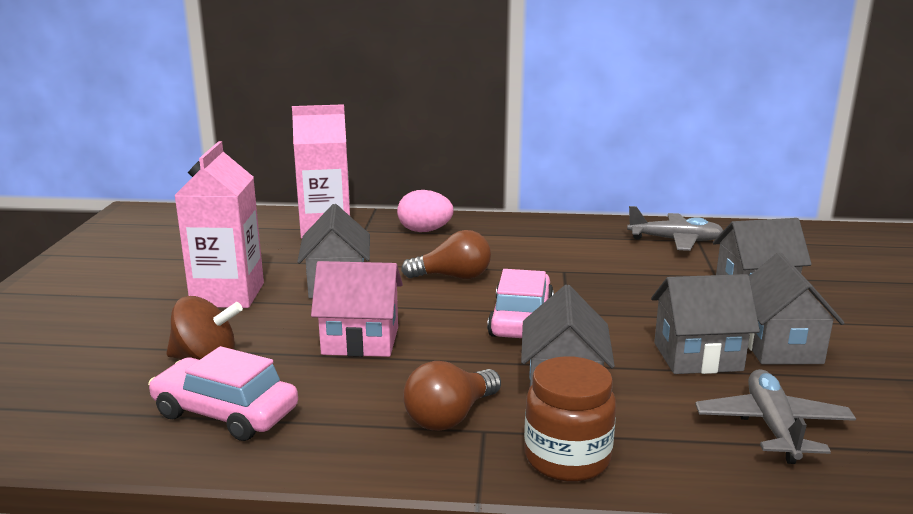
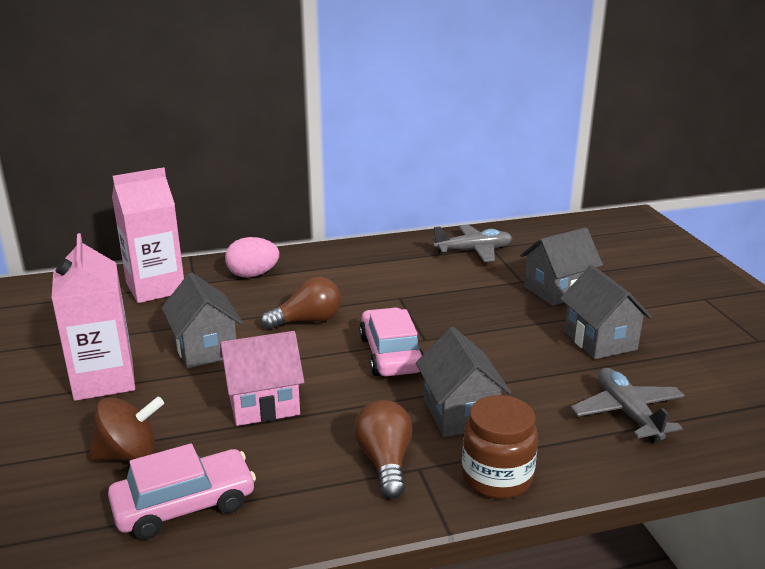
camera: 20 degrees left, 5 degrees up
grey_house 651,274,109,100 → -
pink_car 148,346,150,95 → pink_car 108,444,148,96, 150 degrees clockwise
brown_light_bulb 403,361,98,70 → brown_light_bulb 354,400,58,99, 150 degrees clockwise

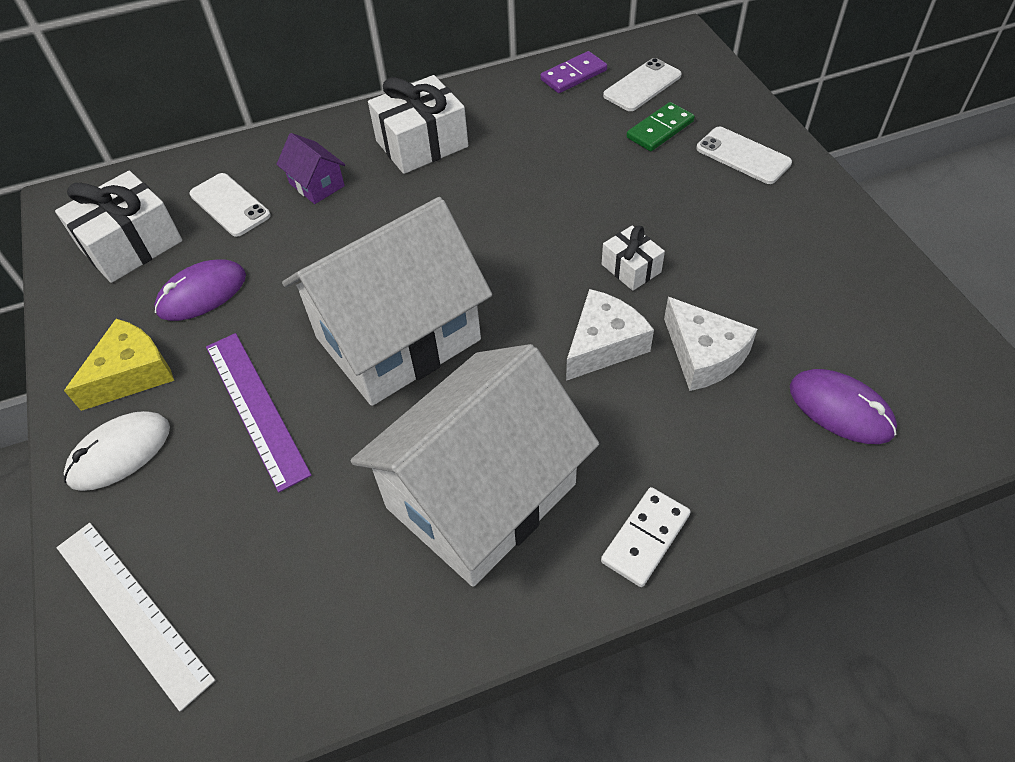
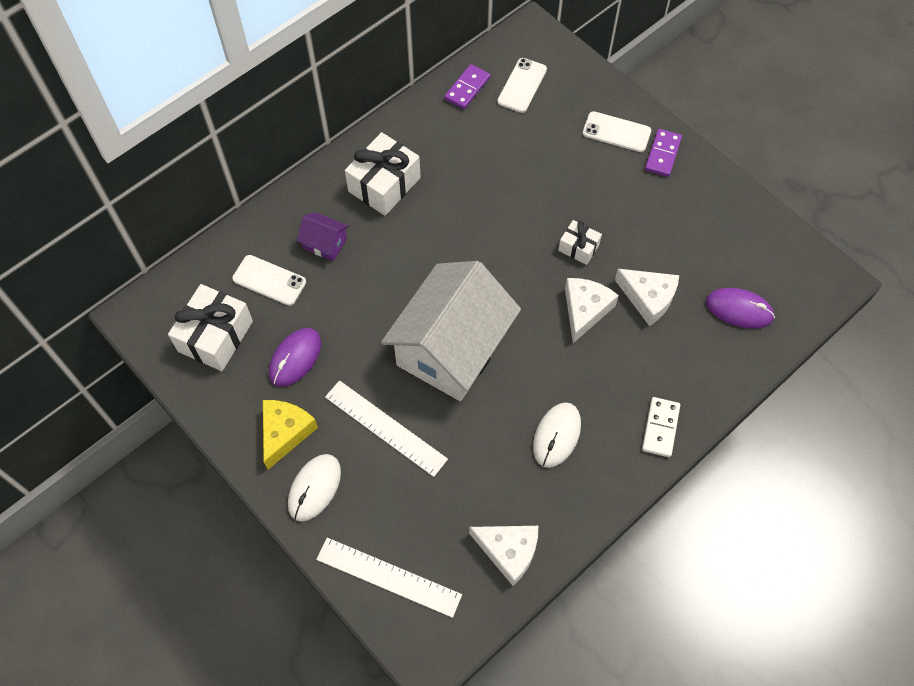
camera: 25 degrees left, 10 degrees up
green_domino 627,102,68,49 → -
purple_ruler 206,333,106,159 → white_ruler 325,380,123,97
white_house 351,344,248,243 → white_mouse 533,402,48,66
- → purple_domino 645,129,37,48
- → white_cheese 469,526,69,60

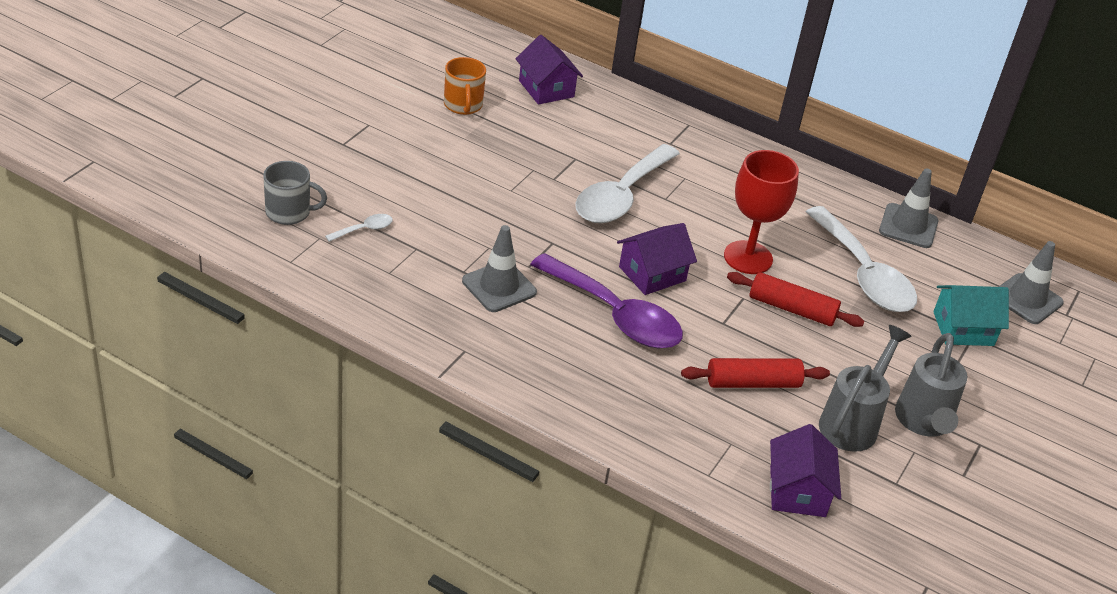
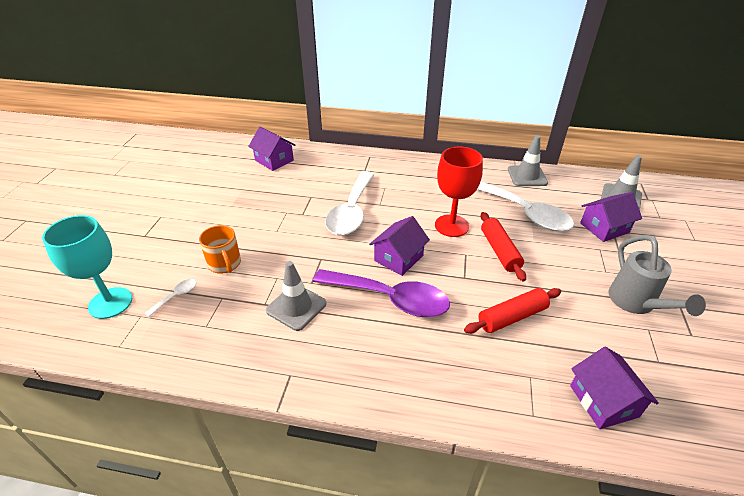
camera: 15 degrees left, 0 degrees up
orange_mug 444,57,42,58 → orange_mug 199,225,42,49, move
grey_mug 263,161,64,64 → turquoise_goblet 42,215,90,104
red_rolling_pin 727,272,137,55 → red_rolling_pin 480,212,46,69, 75 degrees clockwise
turquoise_house 933,285,76,61 → purple_house 580,192,62,50
grey_watering_can 819,325,92,127 → -

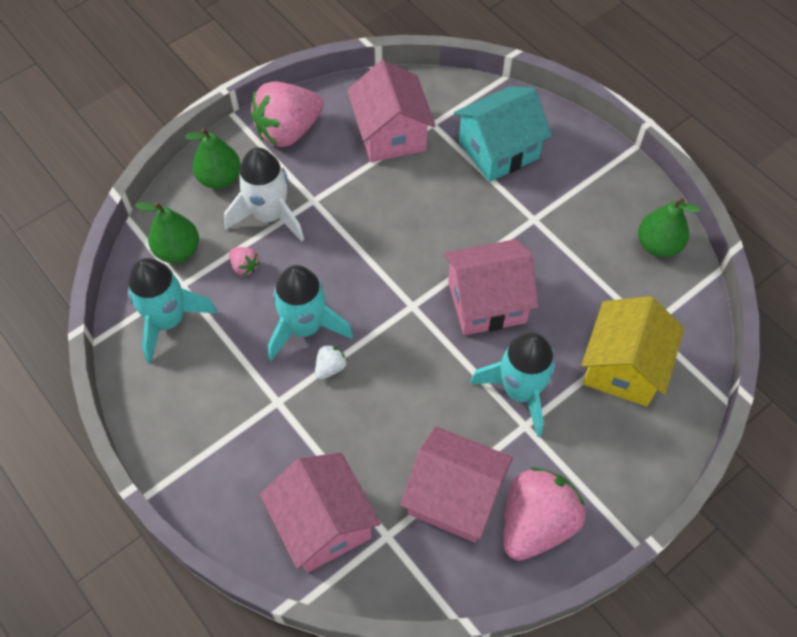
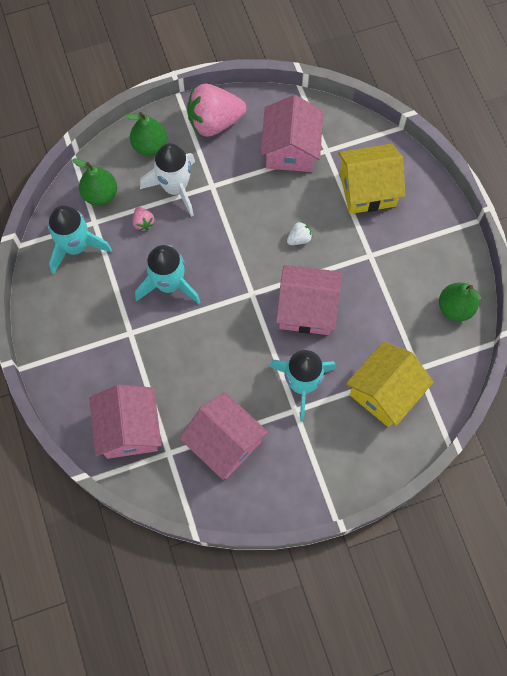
camera: 20 degrees right, 10 degrees up
turquoise_house 454,86,98,96 → yellow_house 338,144,68,70
white_strawberry 315,344,32,36 → white_strawberry 287,222,25,23, move
pink_strawberry 503,468,83,93 → -

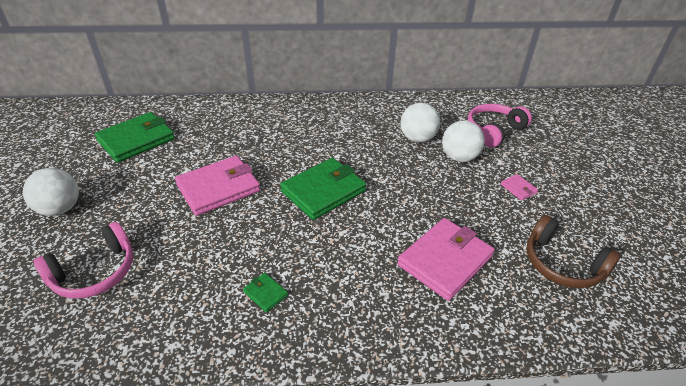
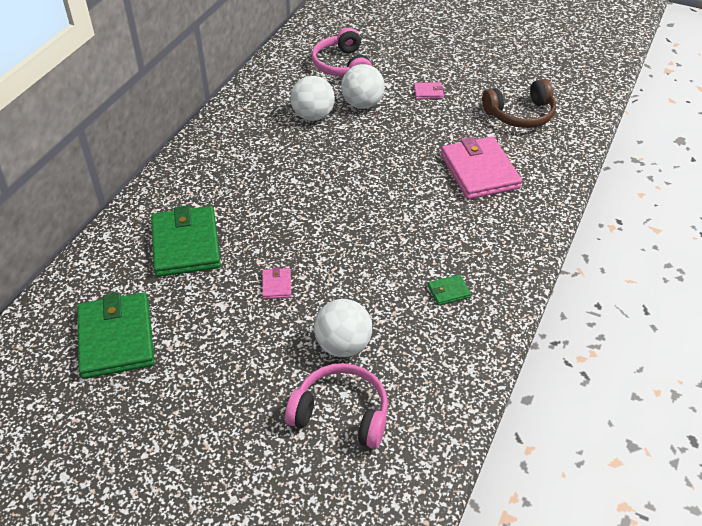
camera: 60 degrees left, 5 degrees up
pink_wallet 175,156,85,60 → pink_wallet 262,267,29,32, x0.43
green_wallet 280,158,86,62 → green_wallet 151,205,70,72, move
white_ball 23,168,56,48 → white_ball 314,299,58,58, move
pink_headphones 33,222,100,77 → pink_headphones 285,363,103,86, 60 degrees counterclockwise

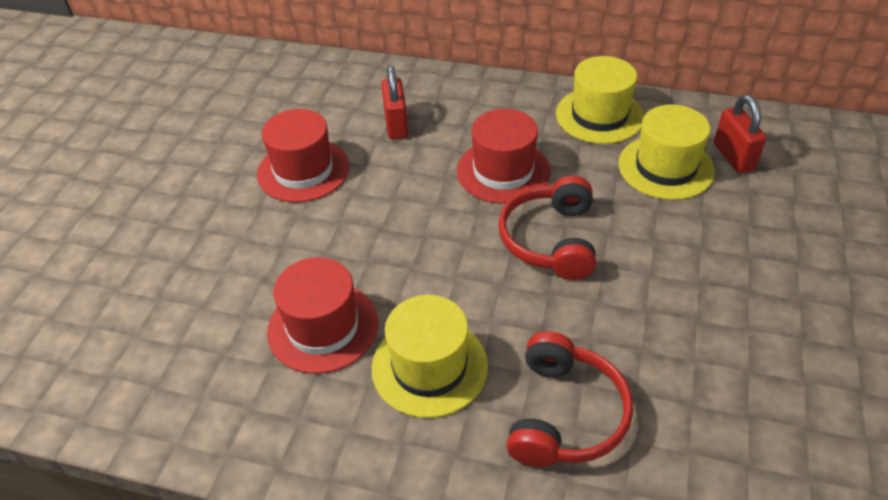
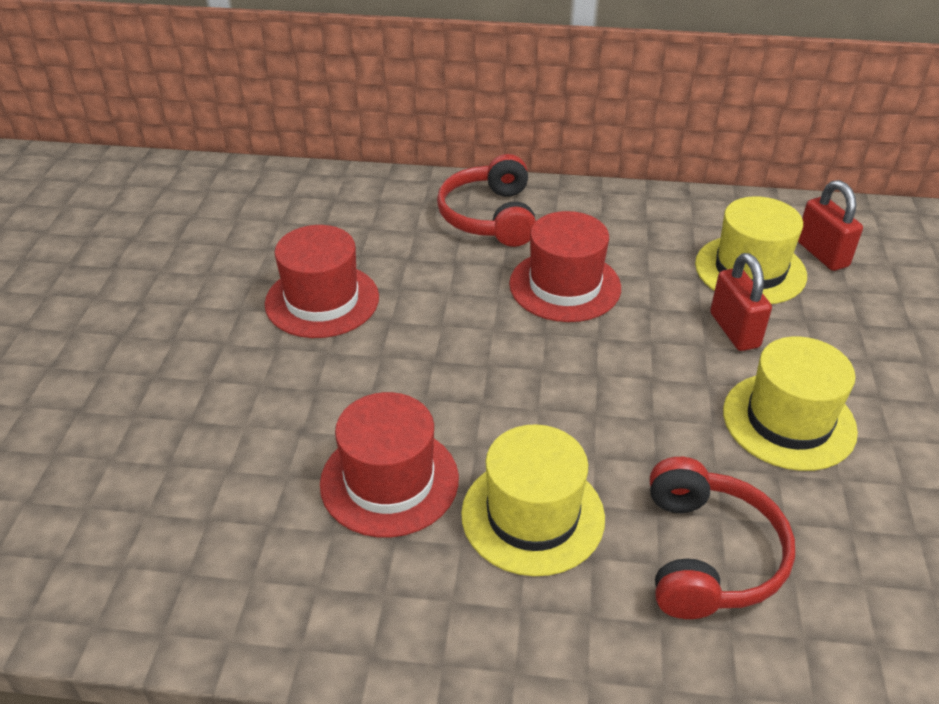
camera: 10 degrees left, 5 degrees down
yellow_hat 556,56,88,88 → yellow_hat 723,336,135,135, move
red_padlock 381,65,27,75 → red_padlock 710,253,62,98, move
red_headphones 498,175,98,105 → red_headphones 437,154,99,93, move

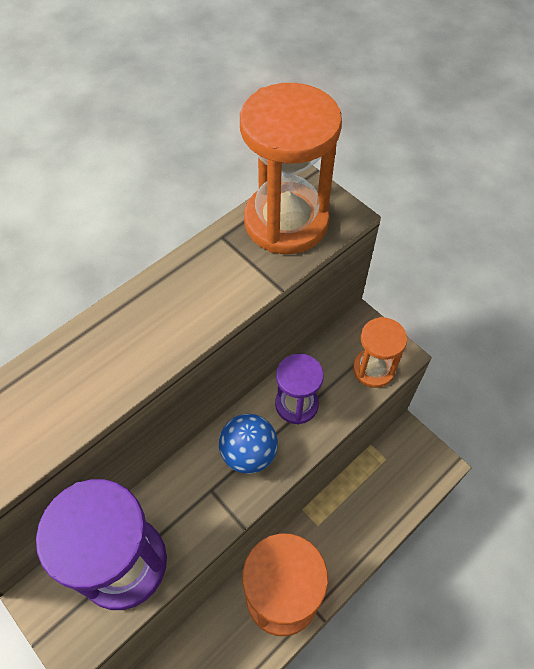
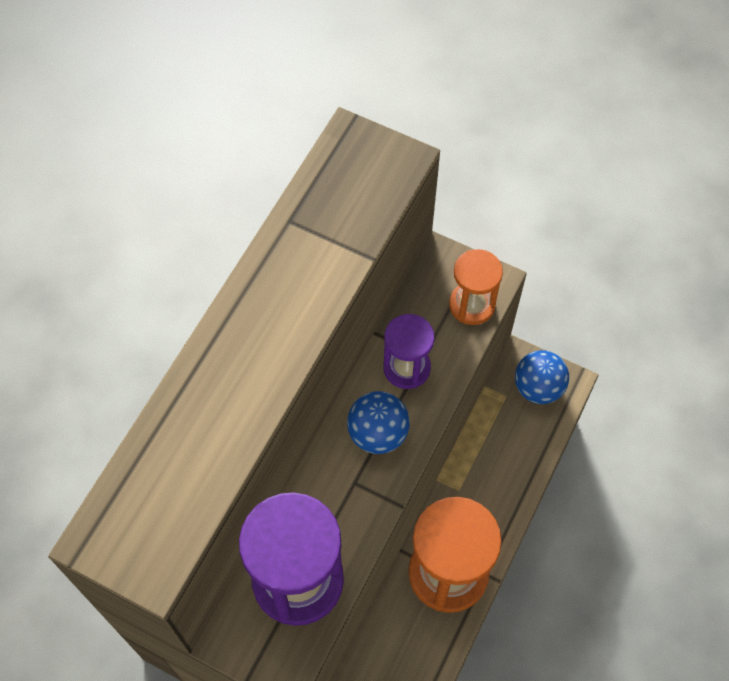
camera: 20 degrees left, 5 degrees up
orange_hourglass 240,83,102,171 → -
- → blue_ball 515,350,54,54

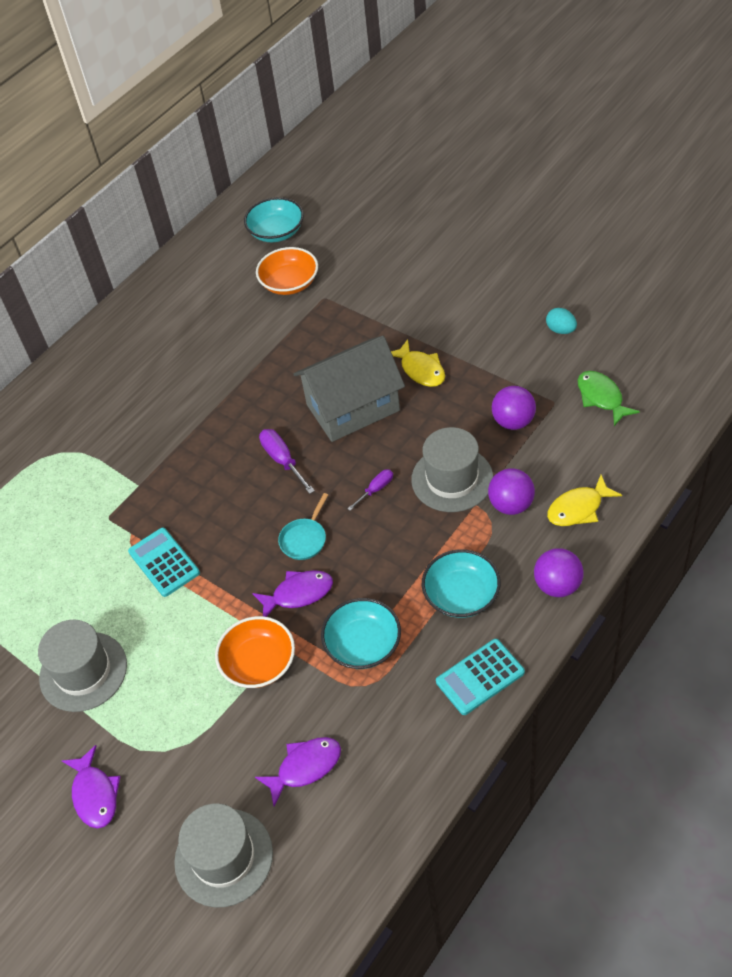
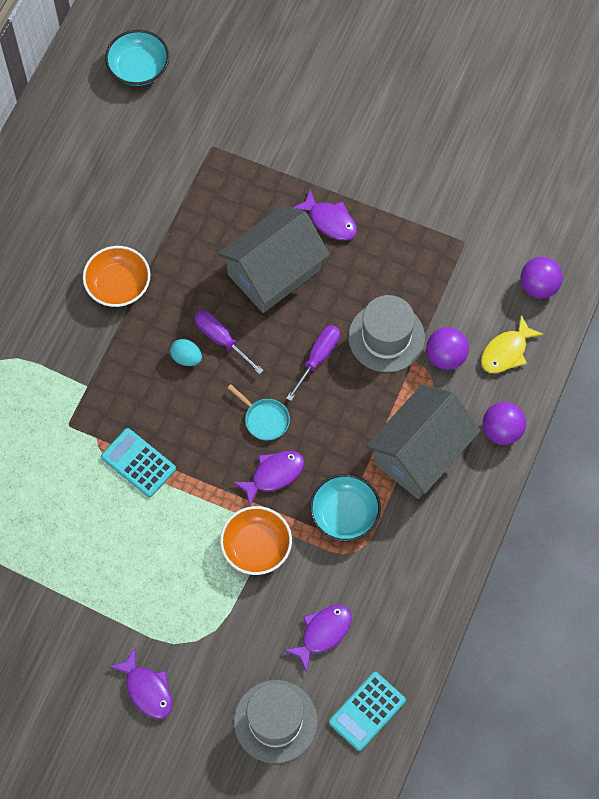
camera: 20 degrees left, 15 degrees up
orange_bowl 256,247,62,48 → orange_bowl 83,246,67,61, move
turquoise_egg 546,308,31,26 → turquoise_egg 170,339,32,27, move
yellow_fish 391,339,54,48 → purple_fish 293,189,64,52
green_fish 578,371,62,55 → -
purple_ball 492,386,44,44 → purple_ball 520,257,43,42, move
purple_screwdriver 347,469,46,42 → purple_screwdriver 286,325,54,76, x1.58
turquoise_pan 278,493,50,67 → turquoise_pan 227,384,63,56, 60 degrees counterclockwise
turquoise_bowl 422,549,79,69 → grey_house 366,385,115,114
grey_hat 38,620,89,92 → -
turquoise_calculator 436,639,89,76 → turquoise_calculator 329,672,77,79, move

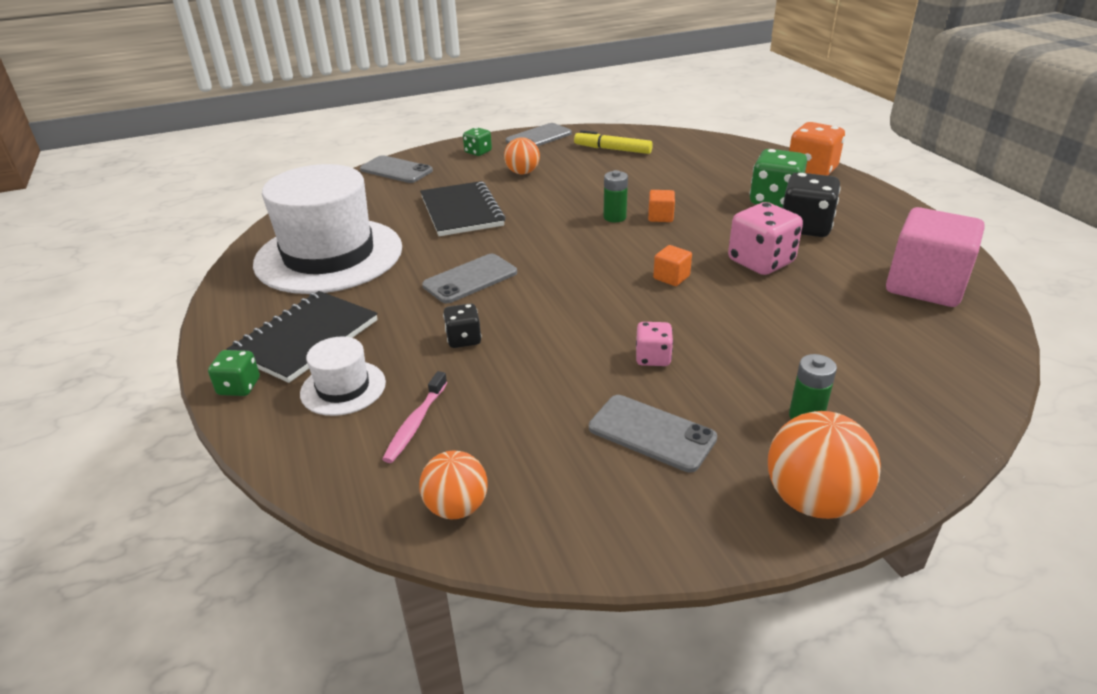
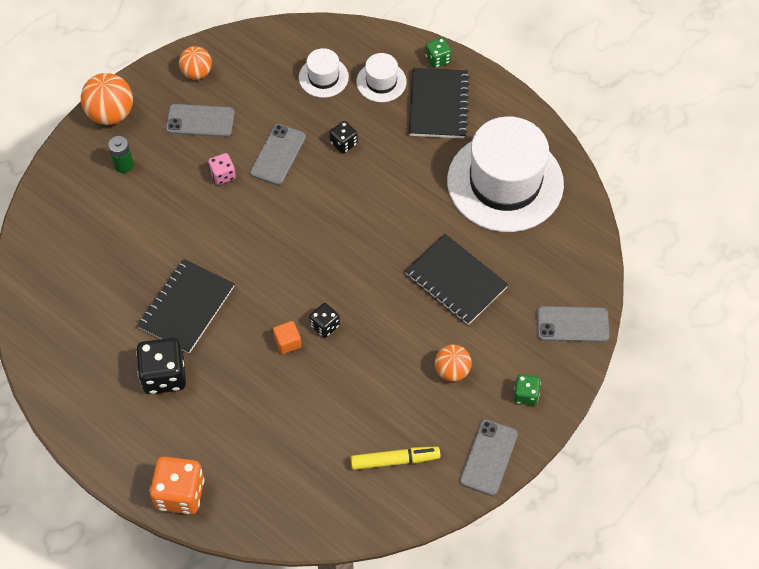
camera: 150 degrees right, 25 degrees up
green_dice 750,149,57,59 → -
green_battery 603,170,25,52 → black_dice 309,303,31,35
pink_dice 728,202,75,73 → black_notebook 137,259,97,94
pink_cube 886,207,99,100 → -
orange_cube 653,245,39,41 → -
grey_phone 422,254,95,49 → grey_phone 250,124,56,61, move
pink_toothbrush 382,371,65,92 → white_hat 299,48,50,50
orange_ball 419,450,69,69 → orange_ball 179,46,33,33, move

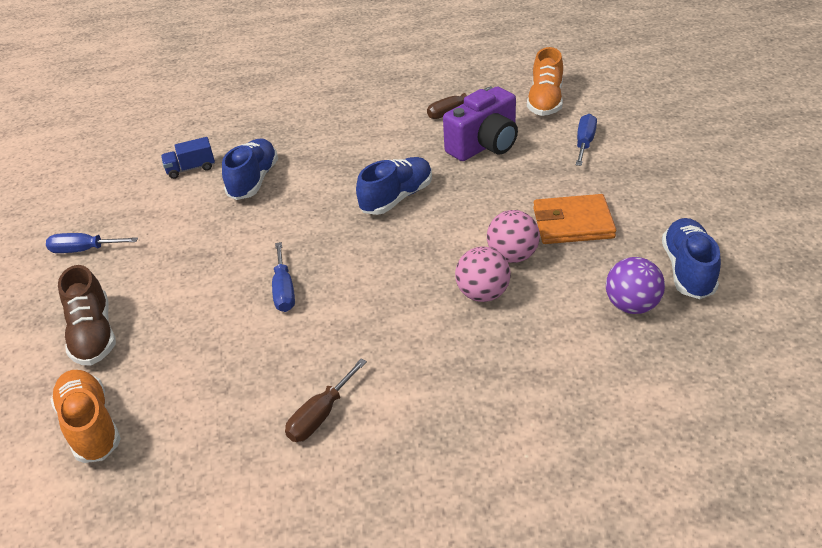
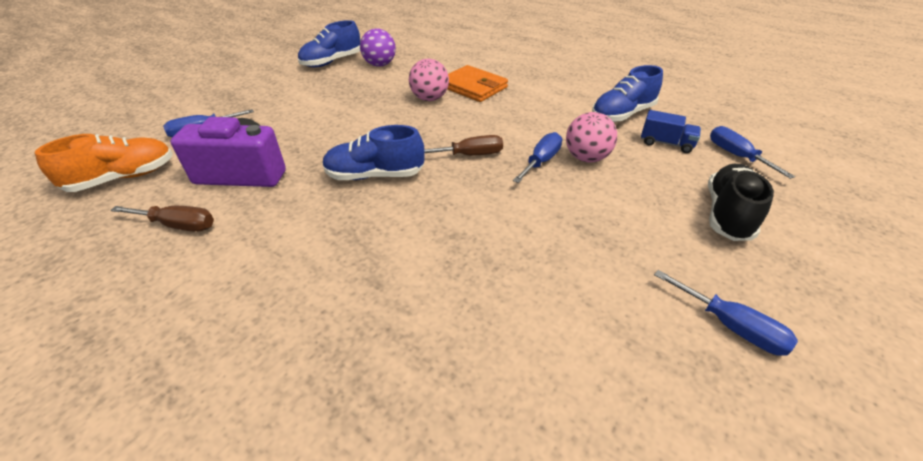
camera: 140 degrees left, 0 degrees up
blue_truck 161,137,54,42 → blue_truck 641,110,60,43, move
blue_shoe 222,138,56,62 → blue_shoe 592,65,71,57, move
orange_wallet 533,194,83,50 → orange_wallet 447,65,61,37, move
pink_ball 487,210,53,53 → pink_ball 566,112,51,51, move
brown_shoe 58,265,58,100 → black_shoe 708,163,66,78
brown_screwdriver 285,359,82,83 → brown_screwdriver 425,135,78,21, move
orange_shoe 50,370,71,93 → blue_screwdriver 710,126,85,53

